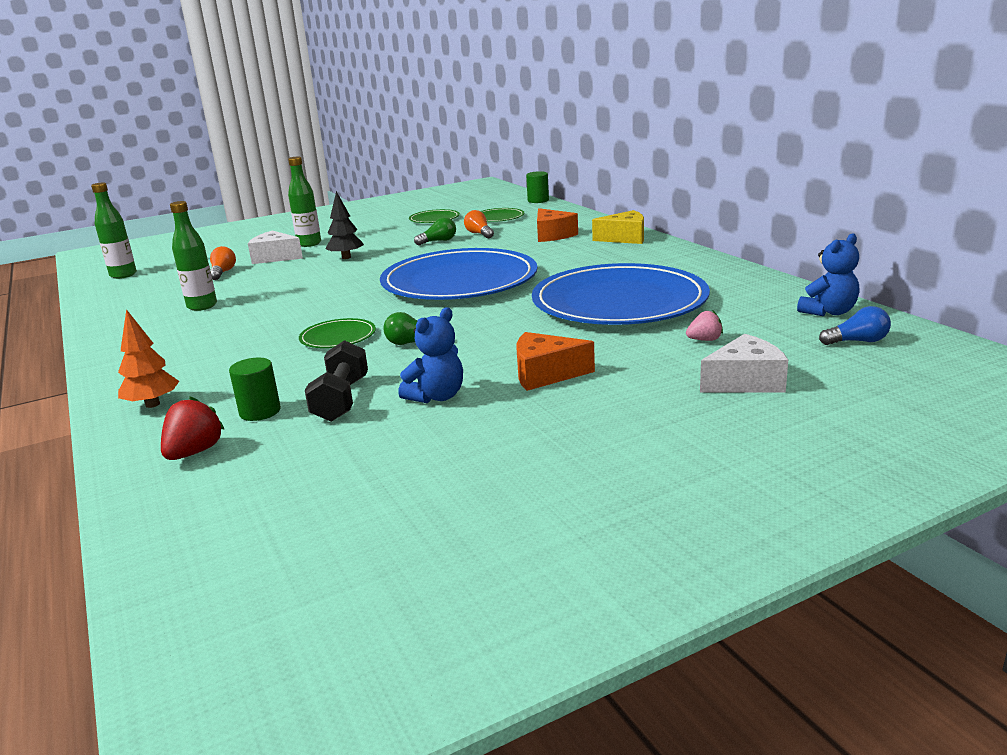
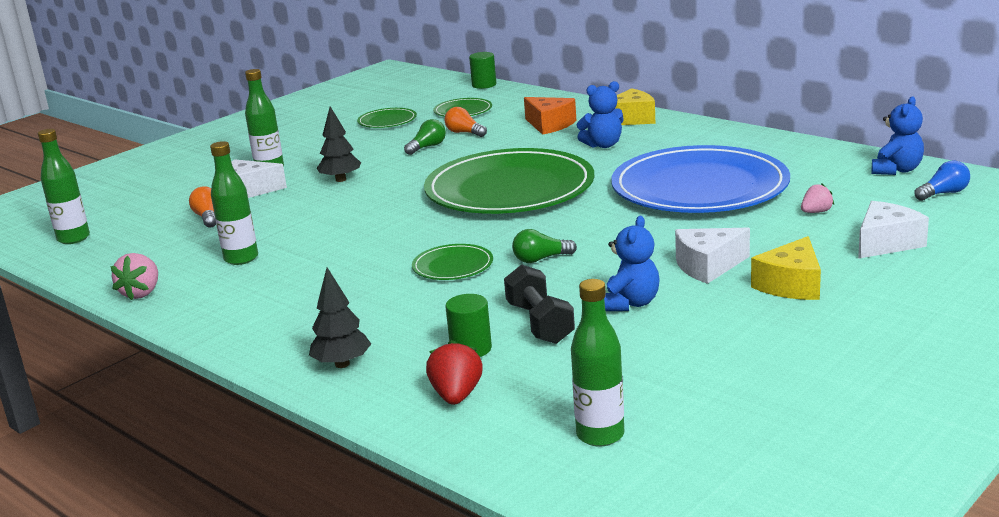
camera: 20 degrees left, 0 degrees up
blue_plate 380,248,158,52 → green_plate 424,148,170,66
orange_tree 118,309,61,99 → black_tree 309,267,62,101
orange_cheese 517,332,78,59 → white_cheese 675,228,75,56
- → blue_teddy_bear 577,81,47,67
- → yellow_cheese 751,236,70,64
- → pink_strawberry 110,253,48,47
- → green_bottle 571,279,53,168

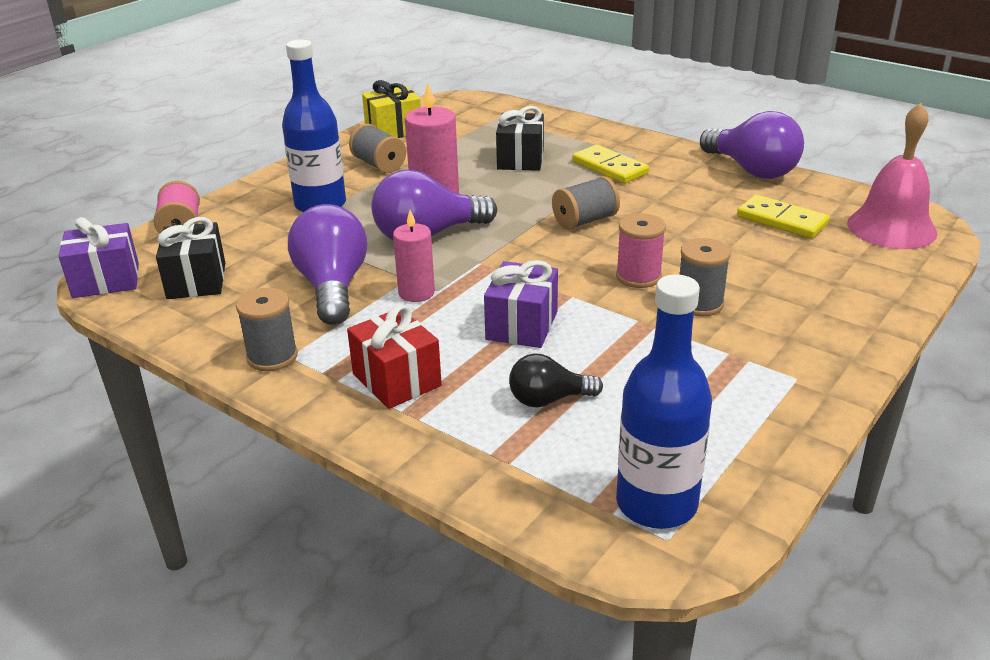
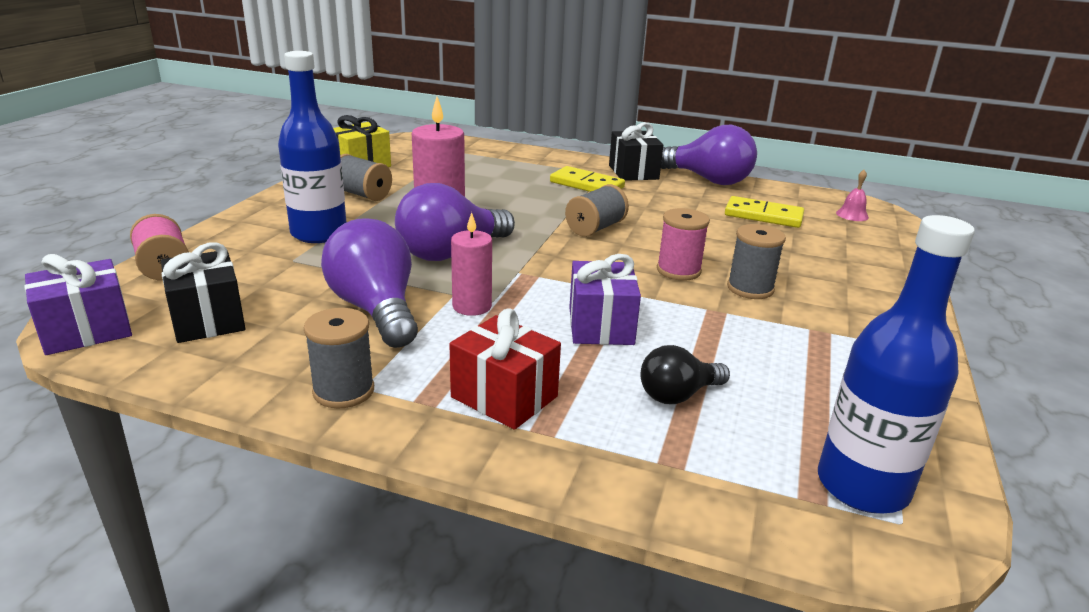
camera: 20 degrees left, 5 degrees down
pink_bell 847,103,90,146 → pink_bell 836,170,33,51, x0.42
black_gift 496,106,48,65 → black_gift 609,122,54,59, move

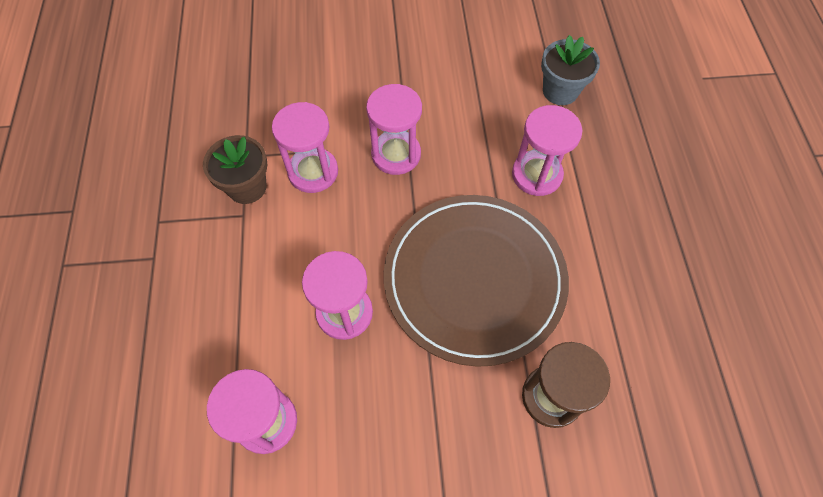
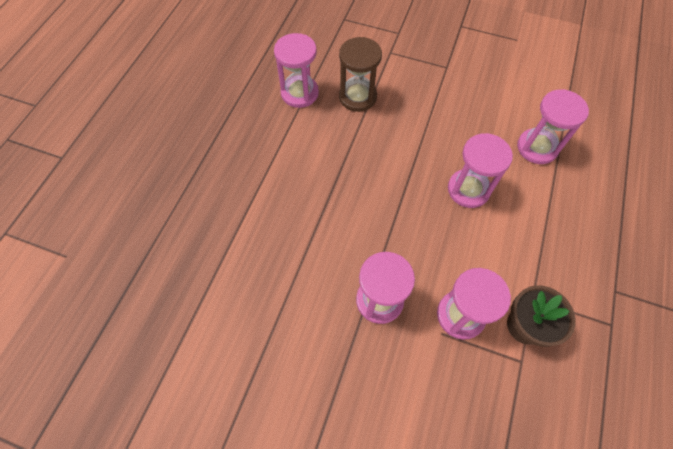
camera: 155 degrees left, 0 degrees up
grey_flower_pot 541,35,59,70 → -
pink_hourglass 512,105,70,91 → pink_hourglass 274,33,45,75, move
brown_plate 384,195,185,172 → -

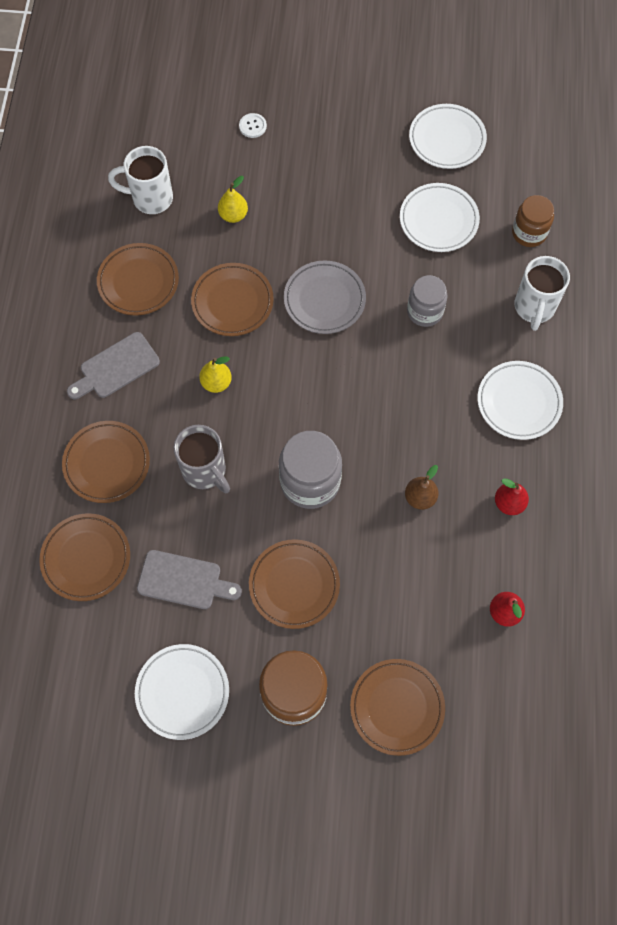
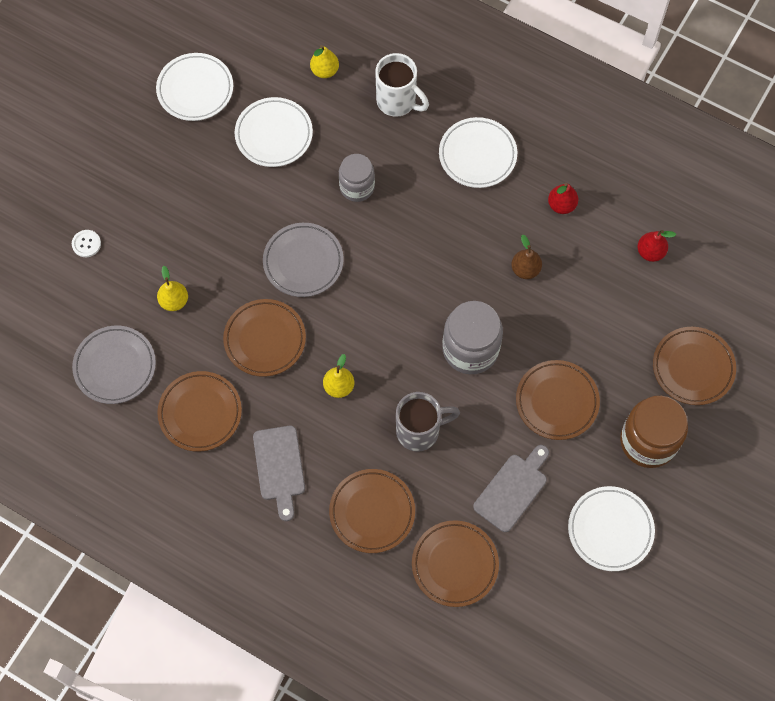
camera: 65 degrees left, 0 degrees up
white_mug 108,146,65,68 → grey_plate 72,326,84,78
brown_jar 512,195,42,52 → yellow_pear 310,45,29,33

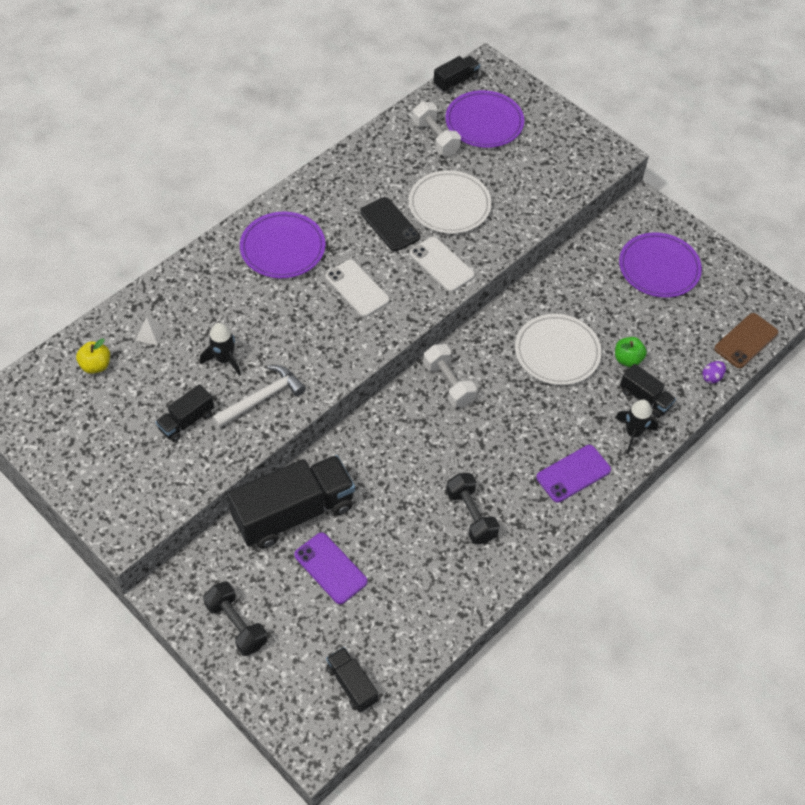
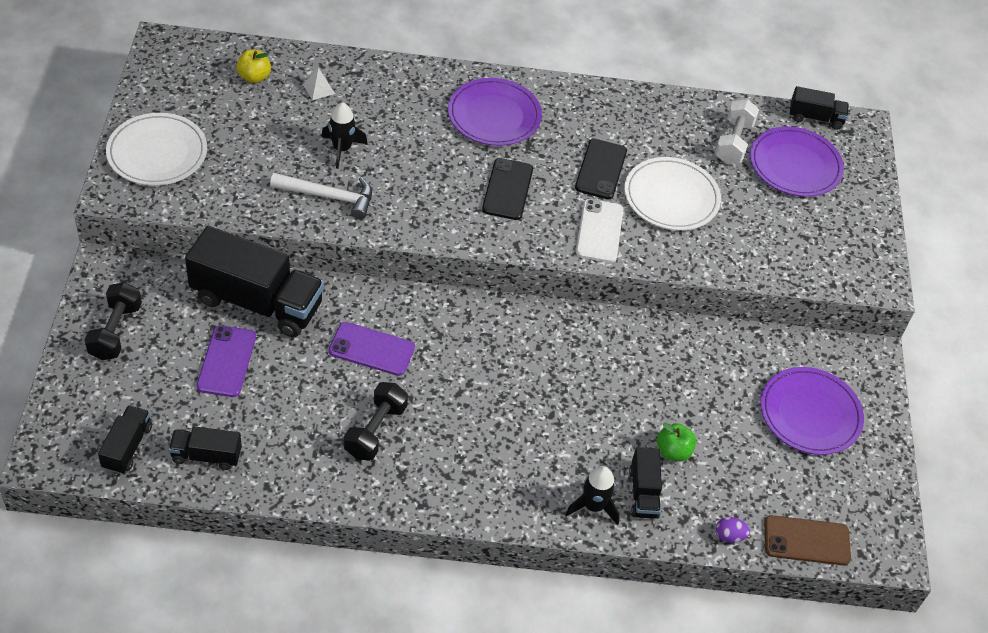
camera: 45 degrees right, 5 degrees down
white_phone 325,260,65,57 → black_phone 482,158,51,62
white_plate 515,314,87,71 → white_plate 106,113,101,73, move
white_dumbbell 423,344,54,64 → -
black_truck 155,384,59,58 → black_truck 168,426,74,44, move
purple_phone 536,445,75,58 → purple_phone 329,322,86,54, move

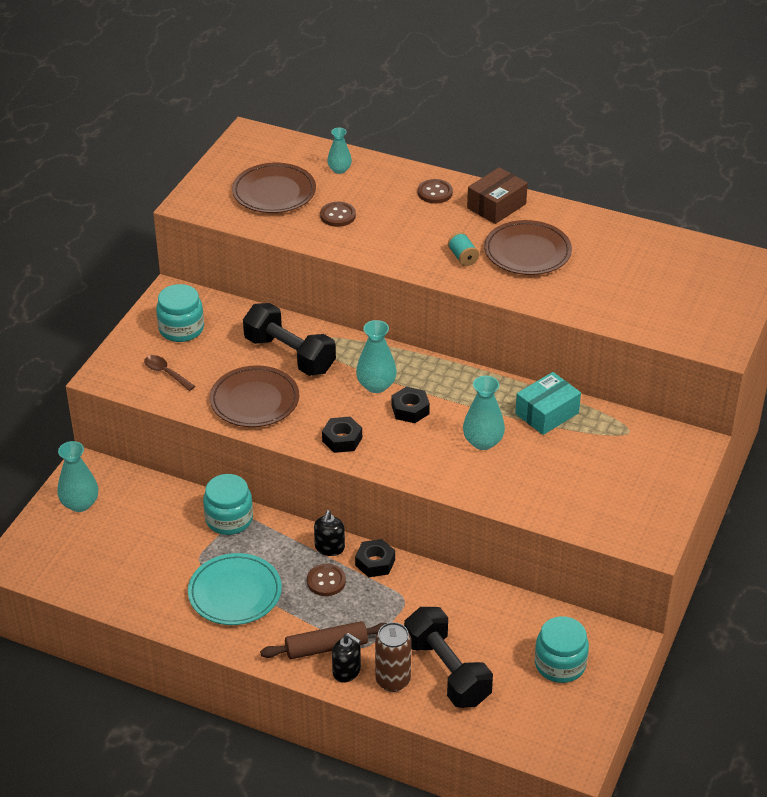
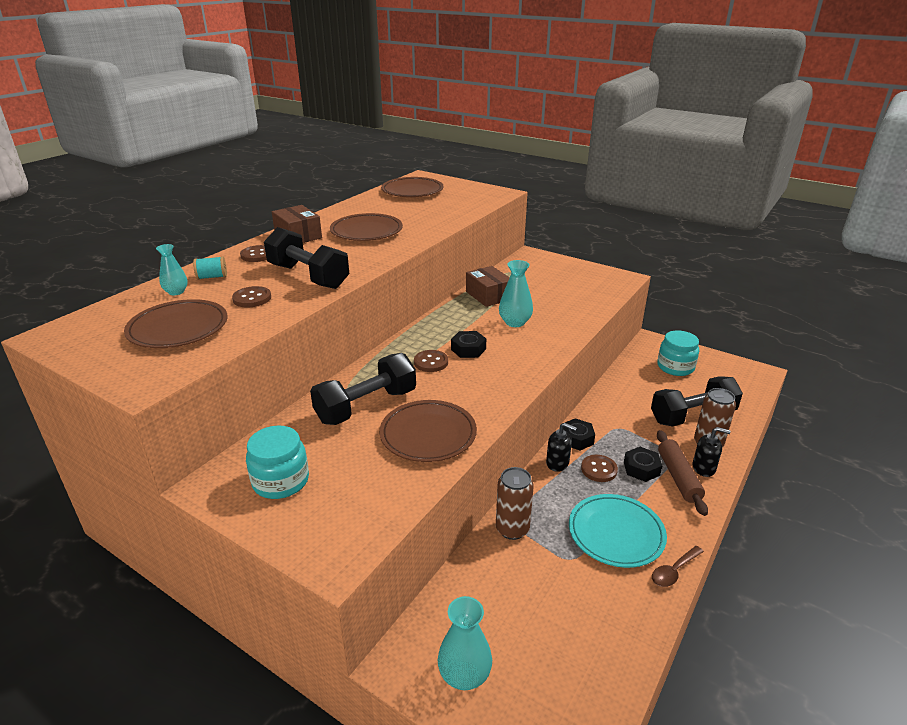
camera: 80 degrees left, 10 degrees down
turquoise_spool 448,232,31,34 → turquoise_spool 193,256,34,24, move
turquoise_vase 356,320,41,73 → brown_button 414,350,34,22
brown_spoon 144,355,51,36 → brown_spoon 652,546,52,41, move
turquoise_box 515,372,66,63 → brown_box 466,266,44,41
black_nut 322,417,40,36 → black_nut 624,447,38,35, move
turquoise_jar 203,474,50,61 → brown_can 496,467,38,73
black_soap_dispenser 332,633,29,50 → black_soap_dispenser 693,427,38,50, 60 degrees clockwise
- → brown_plate 381,177,63,20
- → black_dumbbell 264,227,85,62

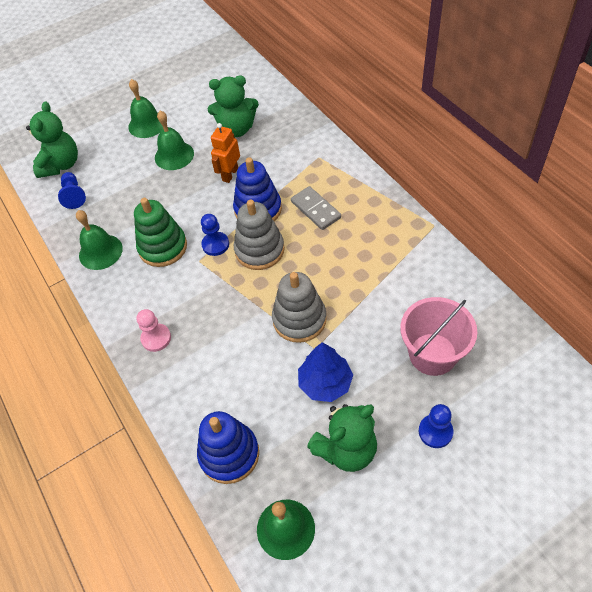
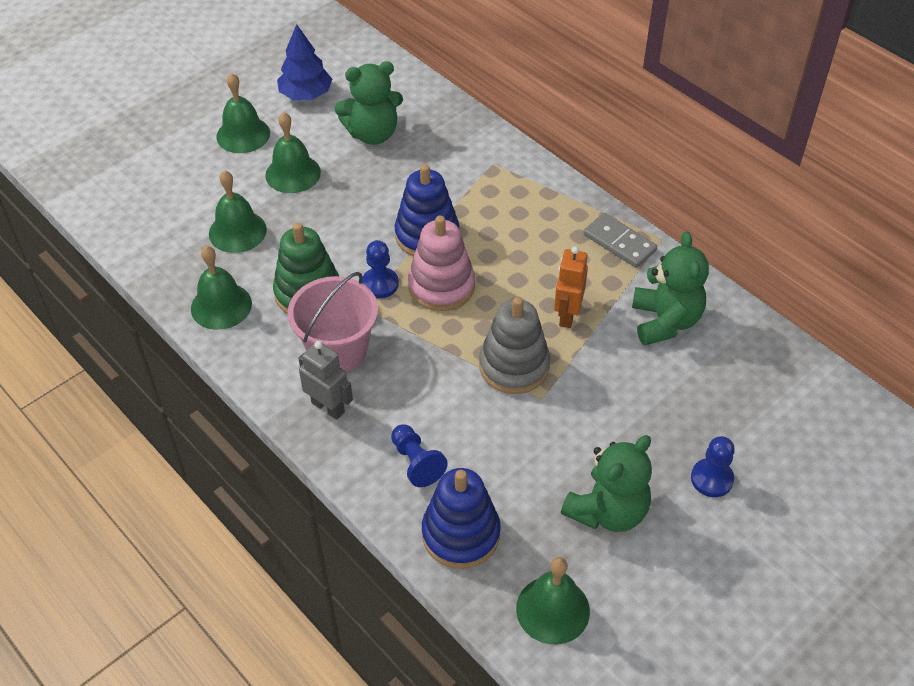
camera: 15 degrees left, 5 degrees down
green_teddy_bear 26,101,52,77 → green_teddy_bear 632,231,77,114, move
orange_robot 211,123,29,60 → orange_robot 554,246,34,82, move
blue_pawn 58,172,28,37 → blue_pawn 391,424,57,63, move
grey_domino 291,186,50,44 → grey_domino 583,213,74,55, move
grey_stacking_toy 234,200,51,70 → pink_stacking_toy 408,215,67,96
pink_bucket 400,297,77,79 → pink_bucket 288,272,90,100, move
pink_pawn 136,309,35,43 → grey_robot 298,341,55,79
blue_tree 298,342,55,60 → blue_tree 277,24,55,76, move
- → green_bell 209,170,58,83

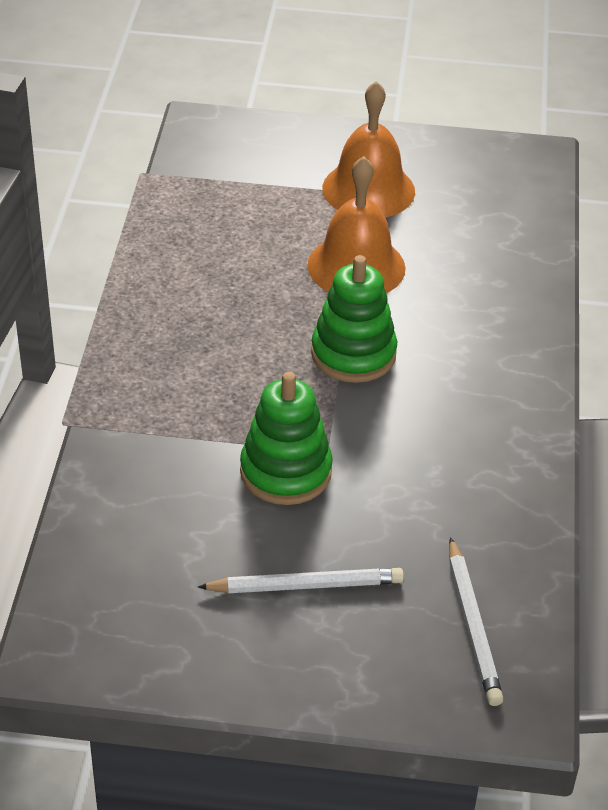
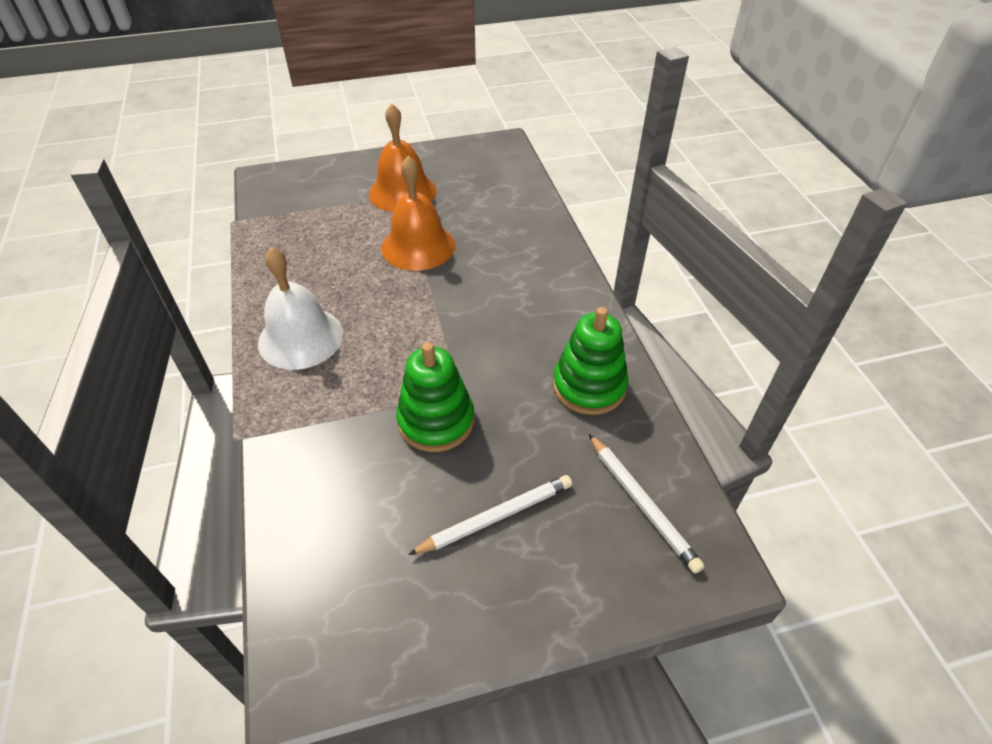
camera: 20 degrees left, 5 degrees up
green_stacking_toy 311,255,86,128 → green_stacking_toy 553,307,75,108, move
- → white_bell 258,247,85,123

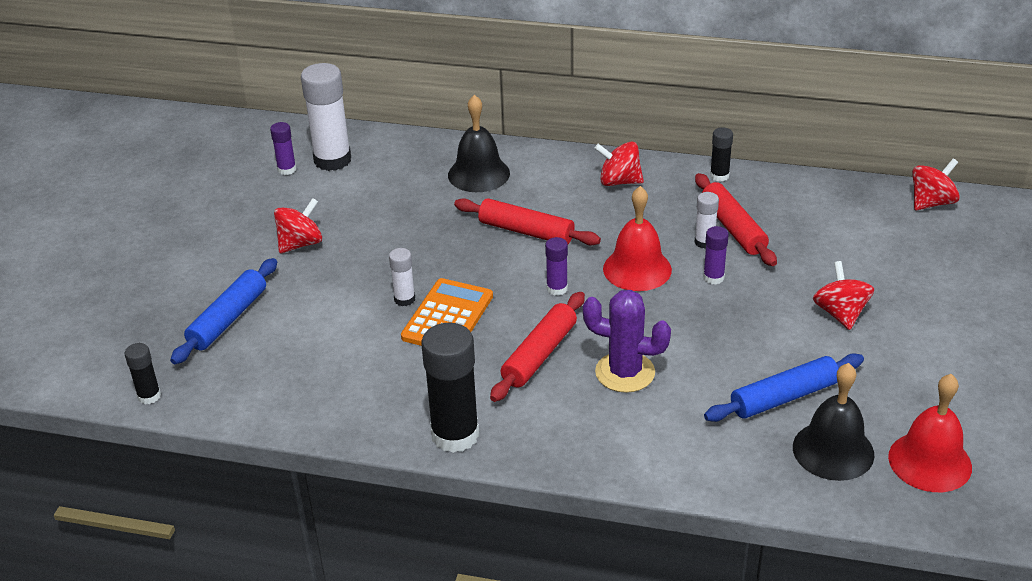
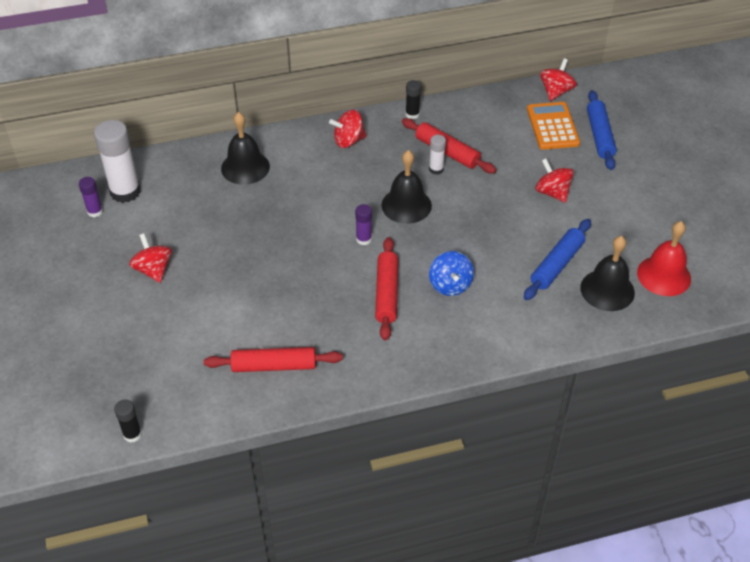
camera: 30 degrees left, 10 degrees up
red_bell 603,186,69,105 → black_bell 381,150,51,74
red_spinning_top 274,198,48,55 → red_spinning_top 129,233,43,50, 45 degrees counterclockwise
red_rolling_pin 454,198,147,47 → red_rolling_pin 204,347,139,25, move
purple_glue_stick 703,226,26,58 → -
white_glue_stick 389,248,26,58 → -
blue_rolling_pin 170,258,107,106 → blue_rolling_pin 587,90,30,80, move
orange_calculator 401,278,92,68 → orange_calculator 527,102,53,48, move
purple_cactus 583,290,88,103 → blue_spinning_top 429,251,45,45
black_glue_stick 421,322,58,131 → -

